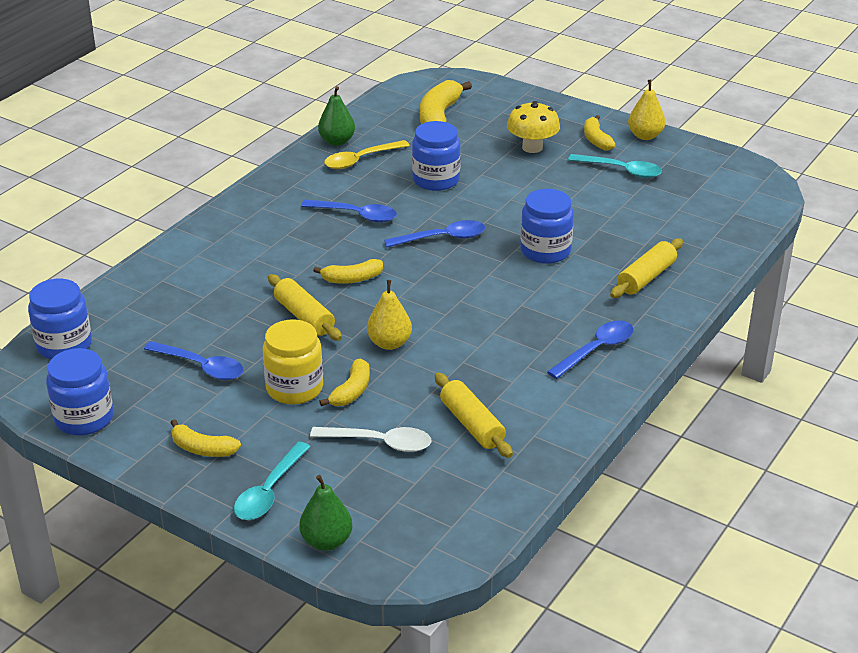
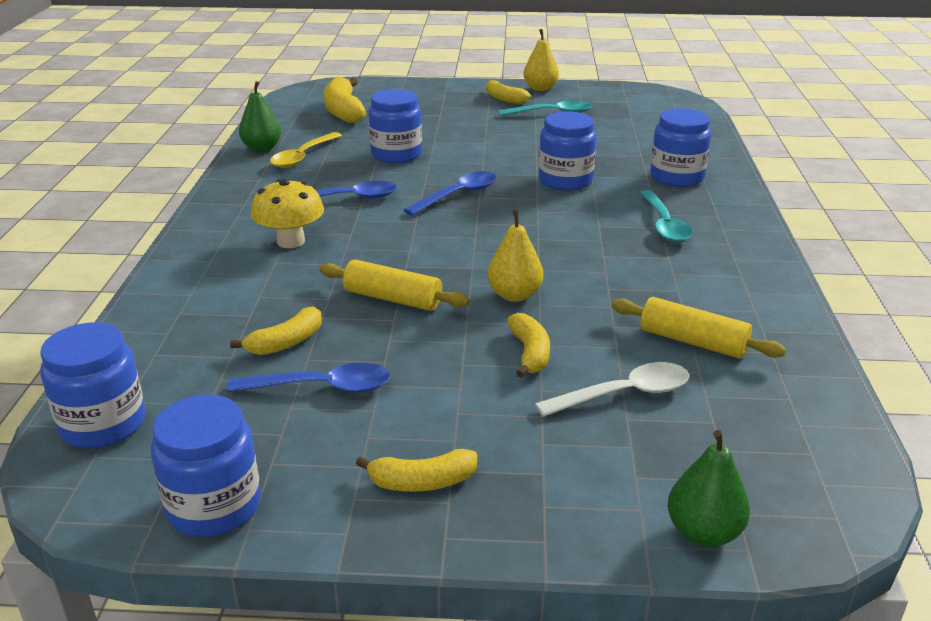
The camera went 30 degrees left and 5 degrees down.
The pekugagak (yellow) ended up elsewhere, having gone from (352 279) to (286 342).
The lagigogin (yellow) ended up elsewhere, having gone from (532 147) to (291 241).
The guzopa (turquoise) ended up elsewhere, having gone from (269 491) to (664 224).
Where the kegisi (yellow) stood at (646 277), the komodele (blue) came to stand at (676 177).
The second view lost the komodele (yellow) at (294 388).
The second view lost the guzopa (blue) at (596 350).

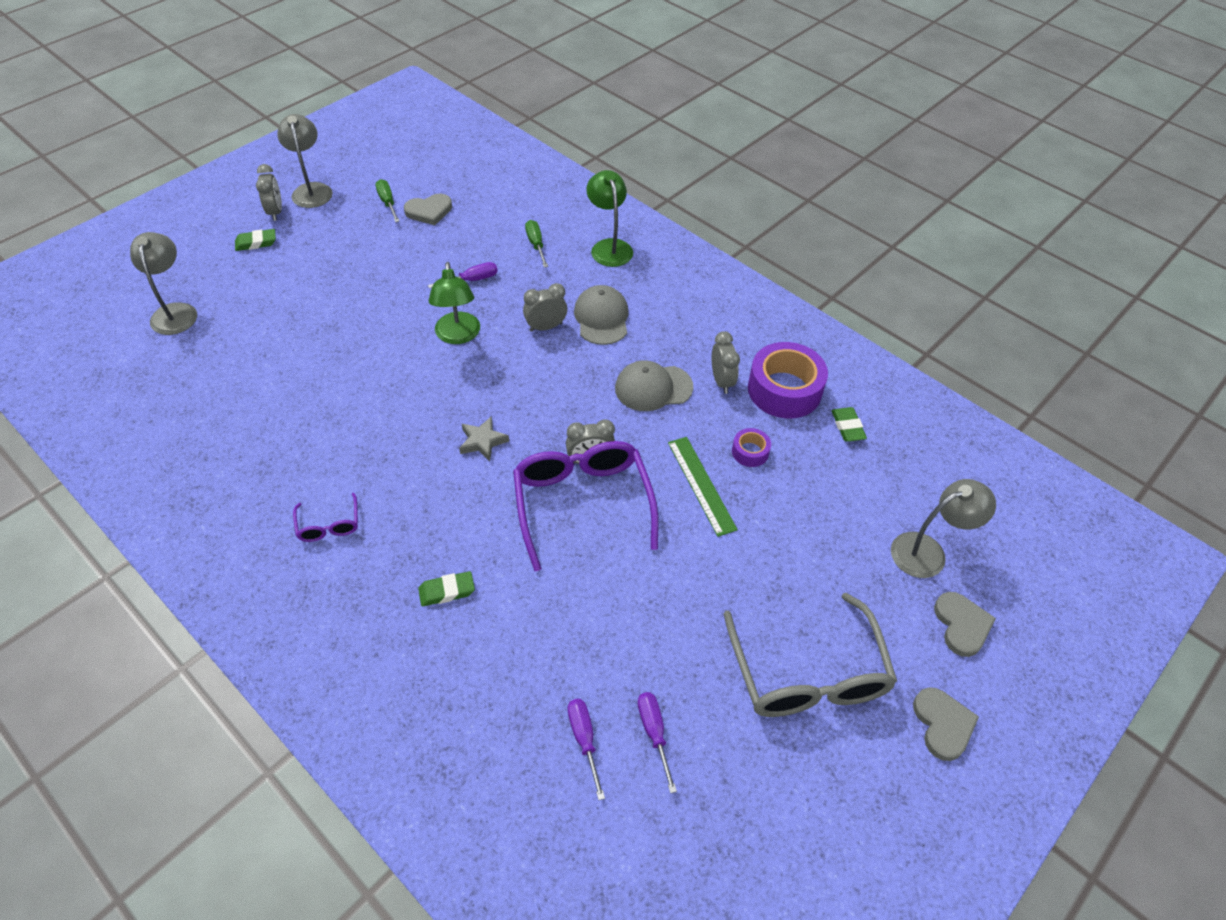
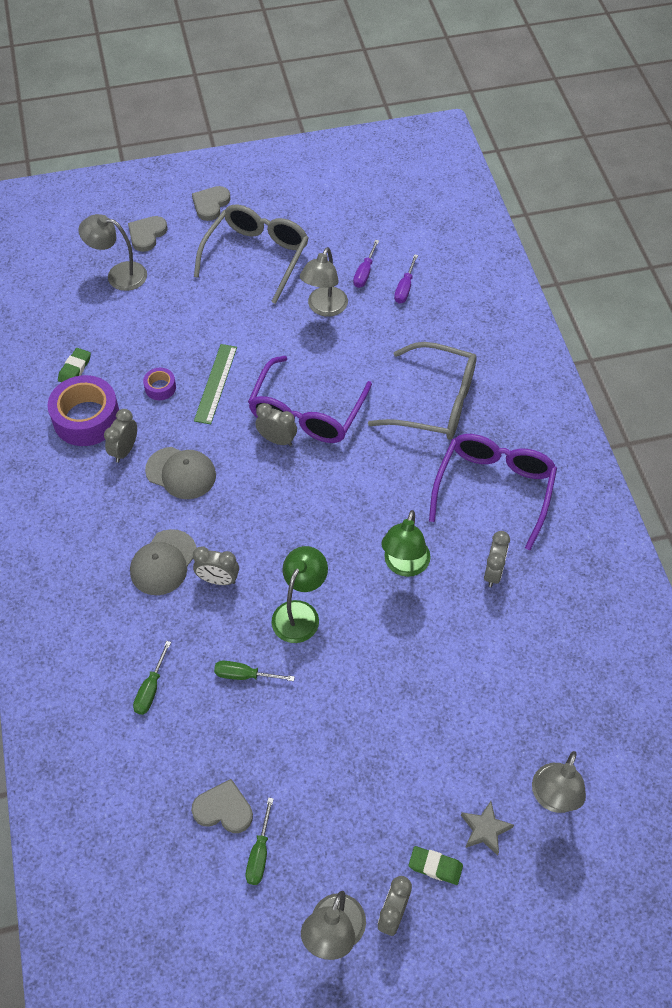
The camera went 145 degrees left and 5 degrees up.
What was the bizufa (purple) at (472 280) turned into the bizufa (green) at (244 675).
The second view gained the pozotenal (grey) at (324 308).
Where the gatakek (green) stood at (447 591), the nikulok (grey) came to stand at (435 403).
The pozotenal (green) ended up elsewhere, having gone from (609 247) to (404 565).
The size of the nikulok (purple) at (329 525) changed by a factor of 2.18.
The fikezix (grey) ended up elsewhere, having gone from (483 441) to (485 829).
The second view gained the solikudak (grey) at (493 572).

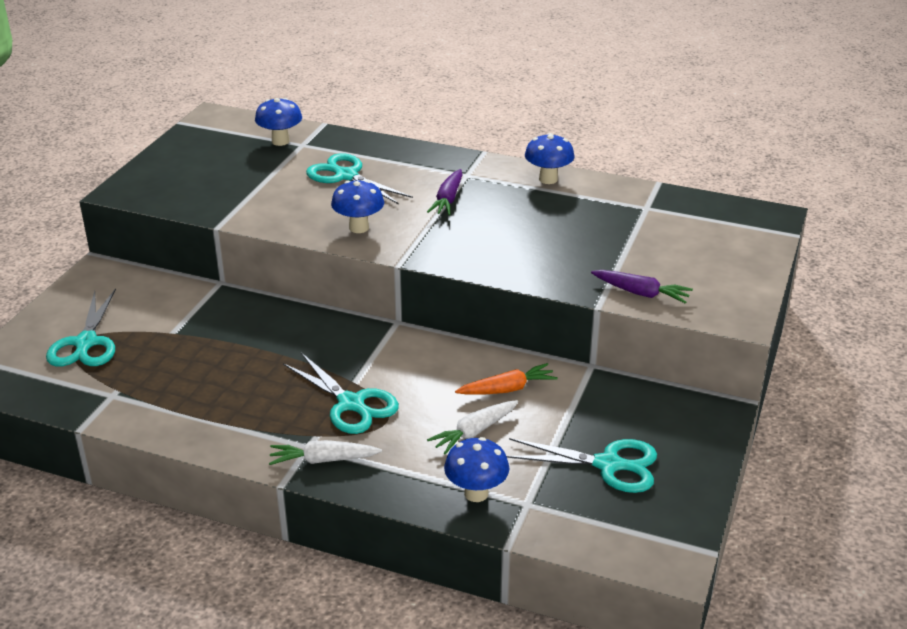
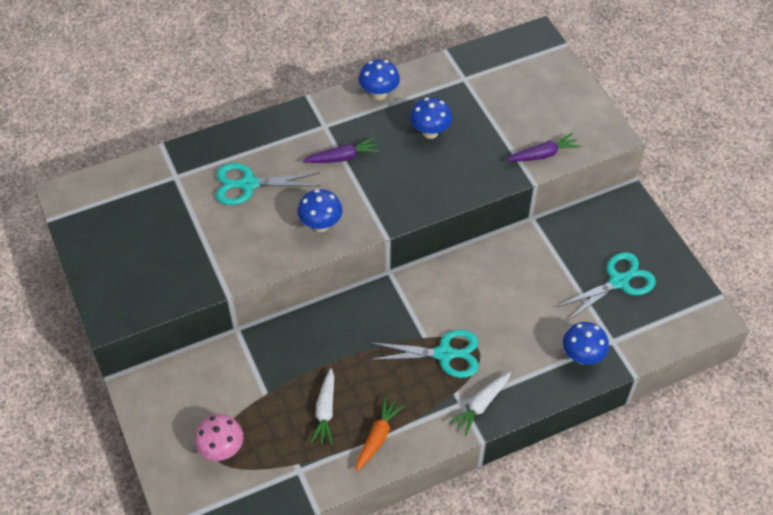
The camera went 45 degrees left and 20 degrees up.
Where the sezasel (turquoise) stood at (86 343), the lagigogin (pink) came to stand at (222 449).
The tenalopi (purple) at (448 199) ended up facing another way, 75 degrees counterclockwise from before.
The tenalopi (white) ended up elsewhere, having gone from (474 432) to (325 410).
The tenalopi (orange) ended up elsewhere, having gone from (507 389) to (377 437).
The lagigogin (blue) ended up elsewhere, having gone from (280 141) to (430 132).

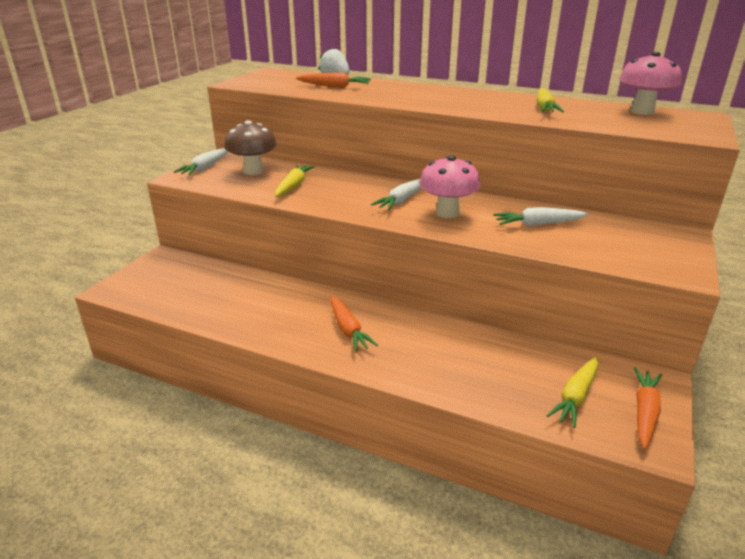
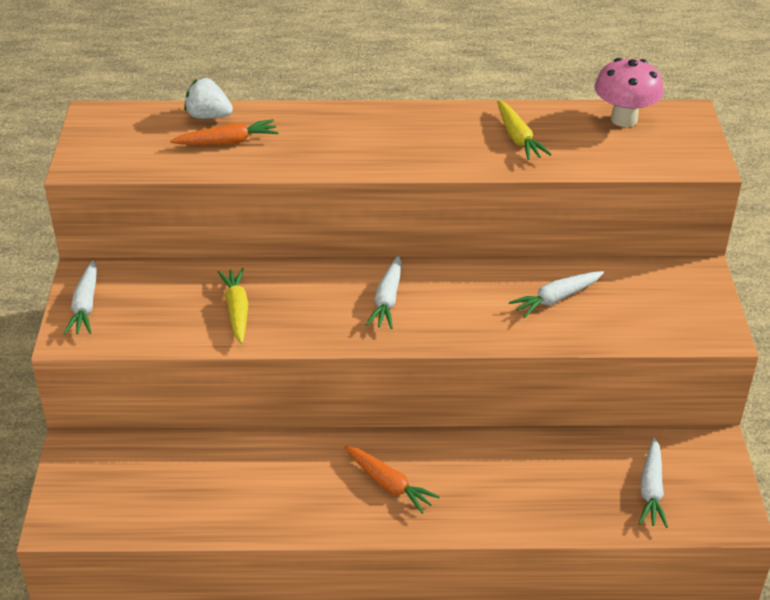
The camera went 25 degrees left and 10 degrees up.
What was the tenalopi (yellow) at (575 397) turned into the tenalopi (white) at (651 490).
The second view lost the lagigogin (brown) at (253 171).
The second view lost the lagigogin (pink) at (447 213).
The second view lost the tenalopi (orange) at (644 412).

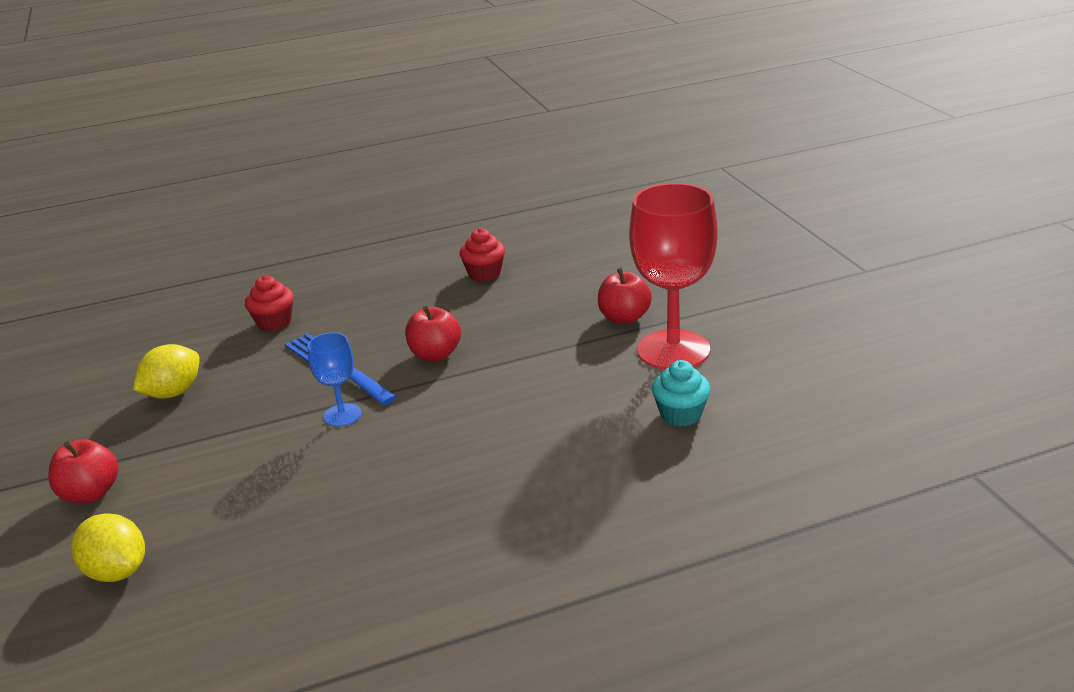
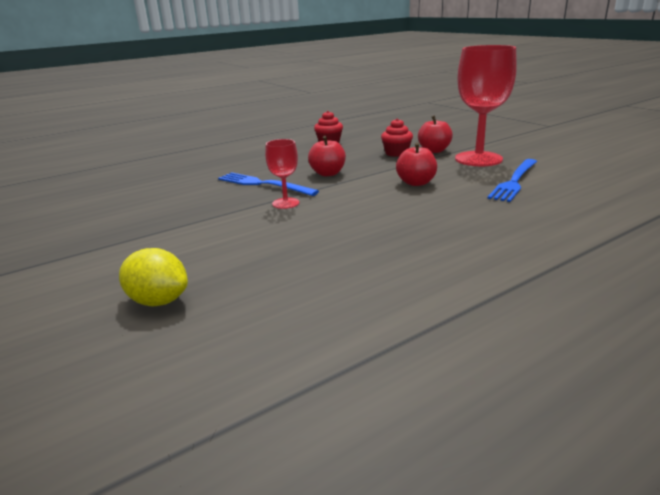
The camera went 15 degrees left and 5 degrees down.
What was the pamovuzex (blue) at (342 415) turned into the pamovuzex (red) at (285 203).
The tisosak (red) ended up elsewhere, having gone from (274 322) to (396 153).
The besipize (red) ended up elsewhere, having gone from (91 493) to (416 183).
Where the tisosak (turquoise) stood at (680 414), the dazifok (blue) came to stand at (514 181).
The second view lost the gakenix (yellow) at (173 393).

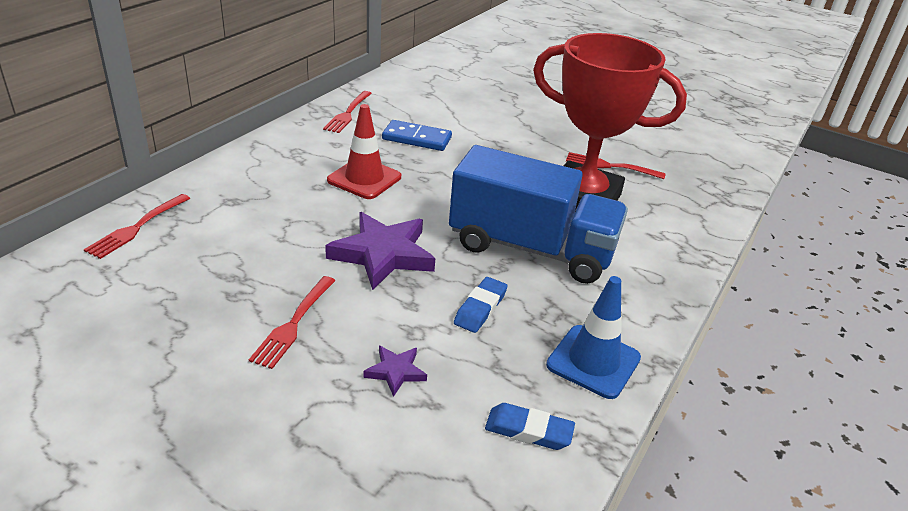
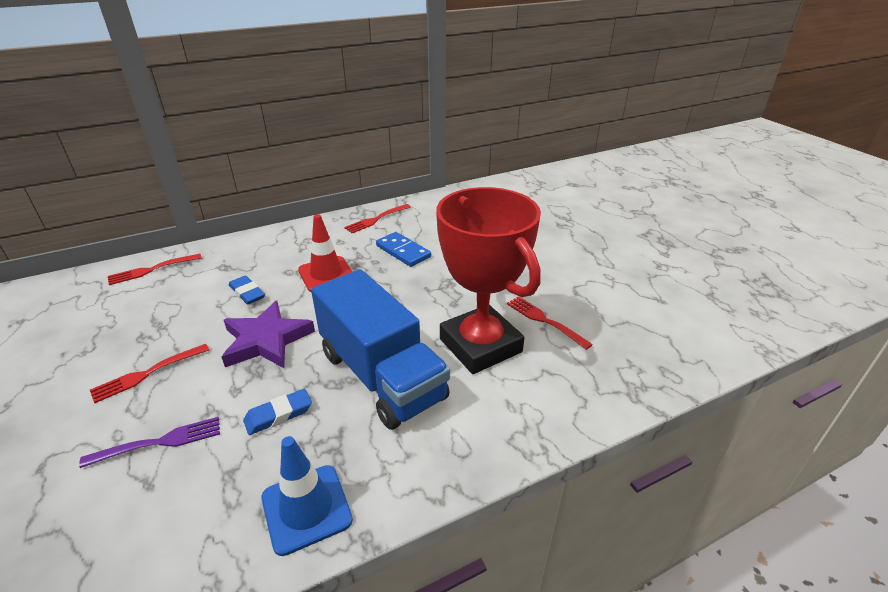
The camera went 35 degrees right and 0 degrees up.
Where the fikezix (purple) stood at (396 372), the dazifok (purple) came to stand at (158 443).
The gatakek (blue) ended up elsewhere, having gone from (528 431) to (247 293).

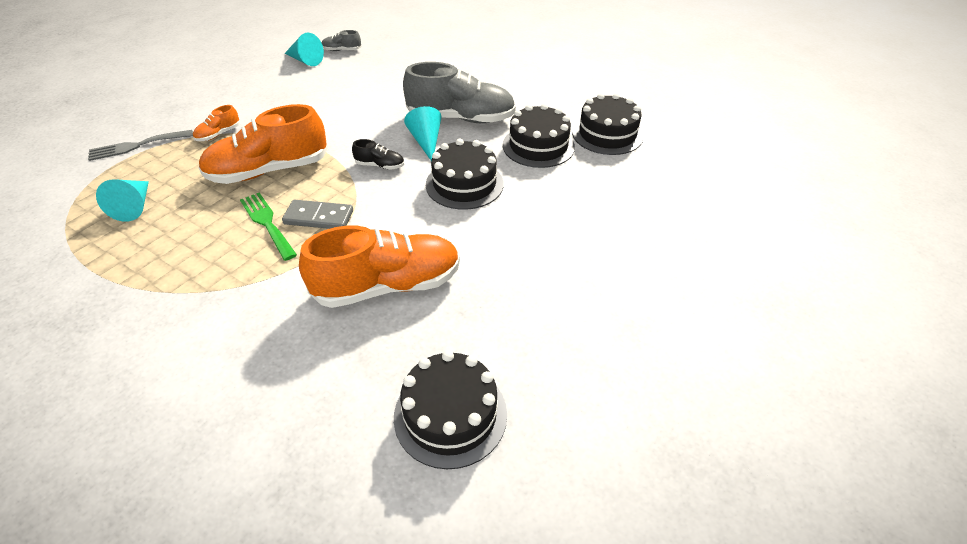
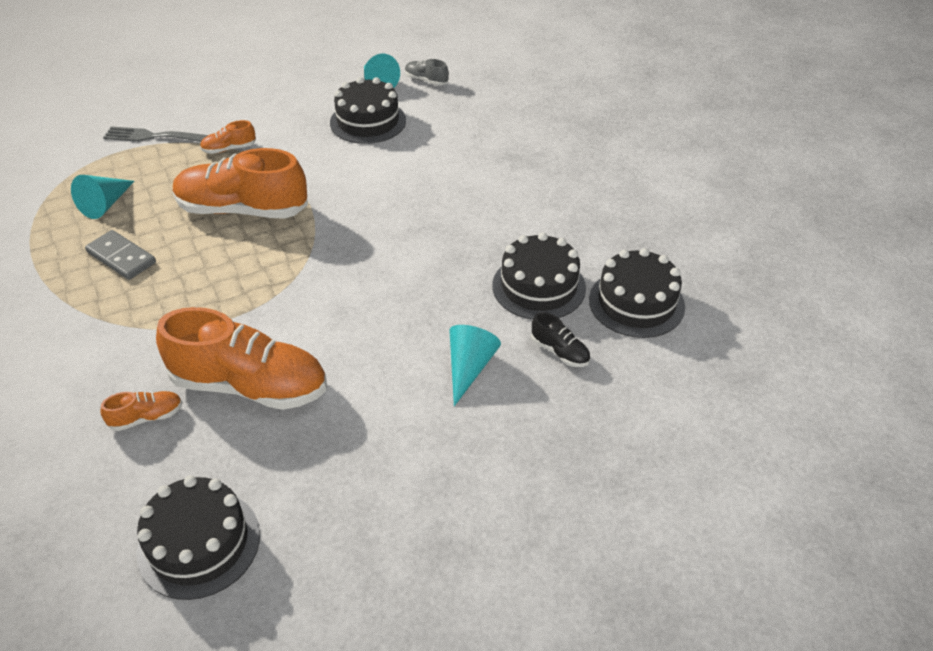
The camera went 30 degrees right and 0 degrees up.
The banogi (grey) ended up elsewhere, having gone from (319 217) to (121 257).
The second view gained the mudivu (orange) at (147 417).
The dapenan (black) ended up elsewhere, having gone from (464 184) to (368 121).
The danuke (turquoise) ended up elsewhere, having gone from (426 142) to (469 368).
The mudivu (black) ended up elsewhere, having gone from (380 165) to (560 352).
The second view lost the dazifok (green) at (267 223).
The second view lost the mudivu (grey) at (461 118).

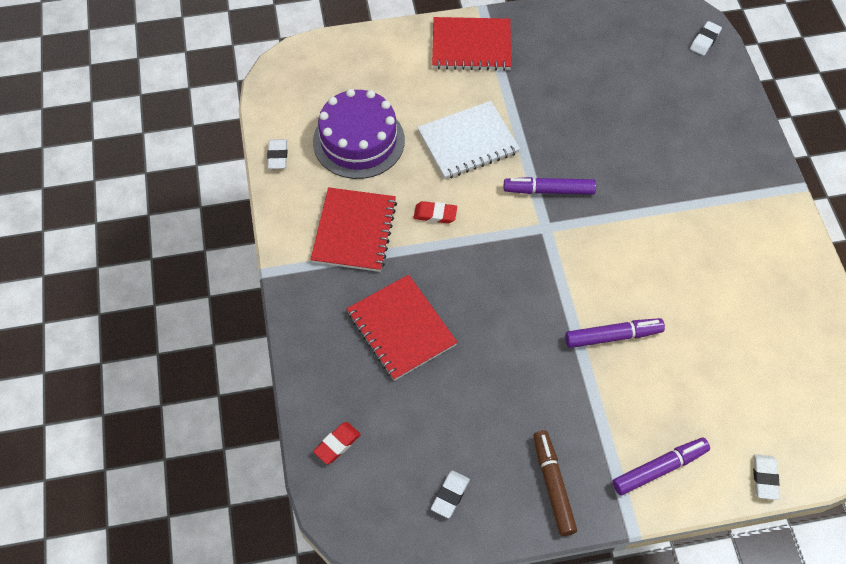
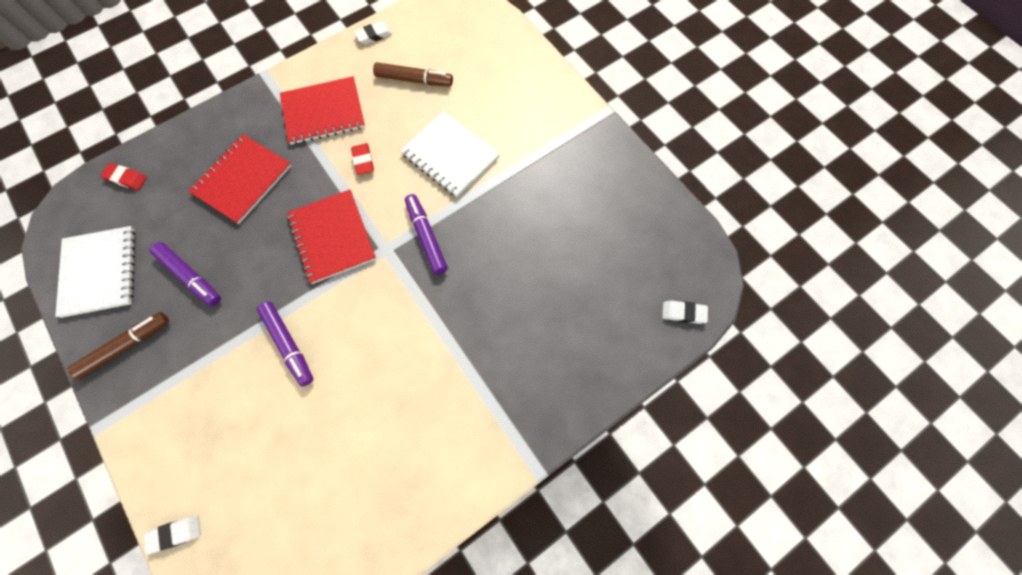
The camera went 65 degrees right and 10 degrees up.
Where the gatakek (white) stood at (450 495), the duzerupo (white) came to stand at (99 272).
The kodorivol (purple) ended up elsewhere, having gone from (659 469) to (190 276).
The duzerupo (red) ended up elsewhere, having gone from (471 45) to (332 237).
Where the dapenan (purple) stood at (358 141), the kodorivol (brown) came to stand at (414 80).

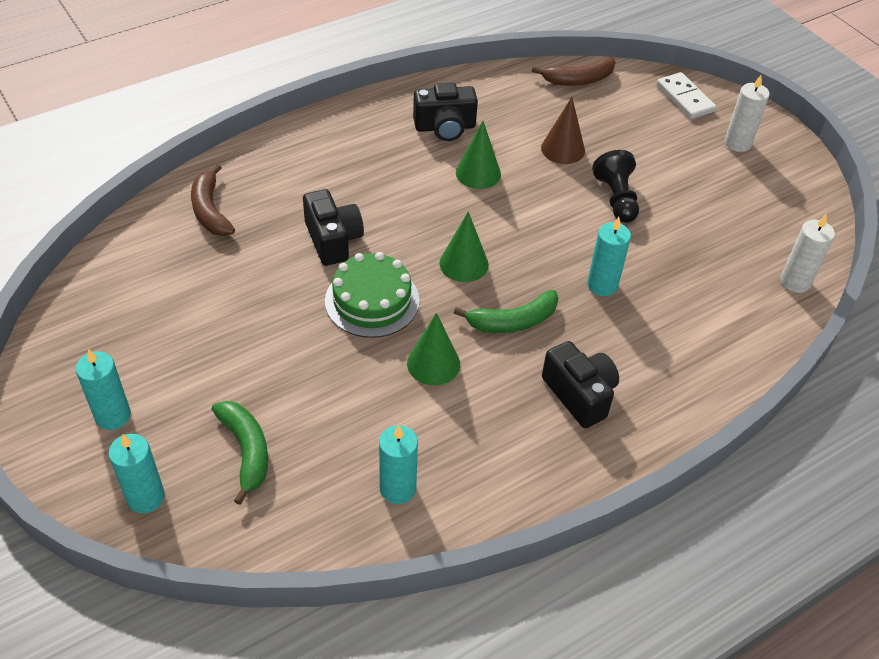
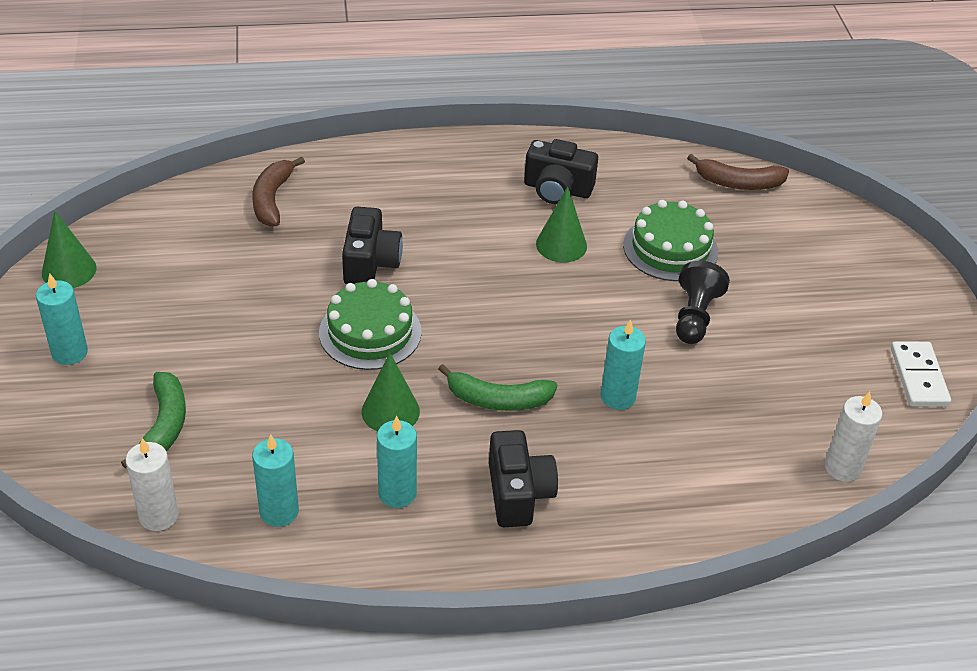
The camera went 25 degrees right and 5 degrees down.
The danuke (green) ended up elsewhere, having gone from (464 263) to (69 270).
The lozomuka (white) ended up elsewhere, having gone from (737 143) to (159 516).
The lozomuka (turquoise) ended up elsewhere, having gone from (146 497) to (397 493).
Where the danuke (brown) stood at (563 149), the dapenan (green) came to stand at (670 248).
The banogi (white) ended up elsewhere, having gone from (685 98) to (919 377).

